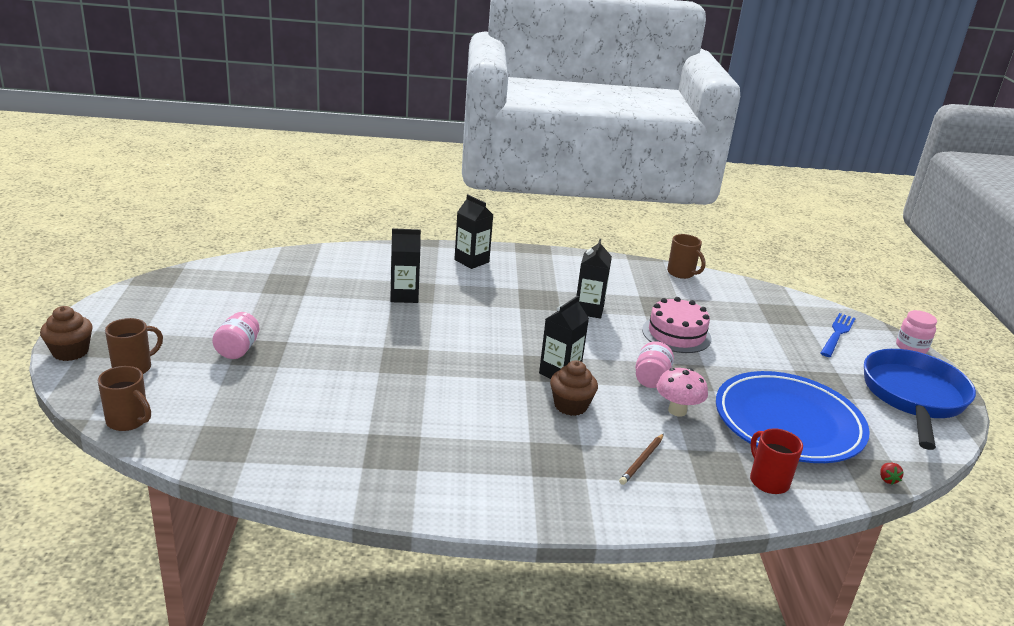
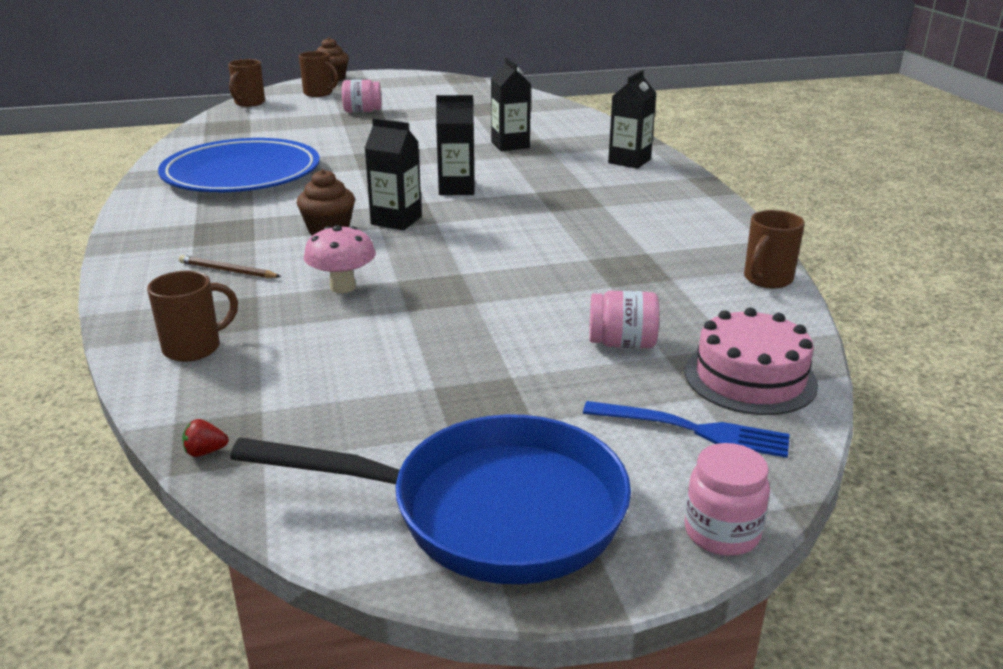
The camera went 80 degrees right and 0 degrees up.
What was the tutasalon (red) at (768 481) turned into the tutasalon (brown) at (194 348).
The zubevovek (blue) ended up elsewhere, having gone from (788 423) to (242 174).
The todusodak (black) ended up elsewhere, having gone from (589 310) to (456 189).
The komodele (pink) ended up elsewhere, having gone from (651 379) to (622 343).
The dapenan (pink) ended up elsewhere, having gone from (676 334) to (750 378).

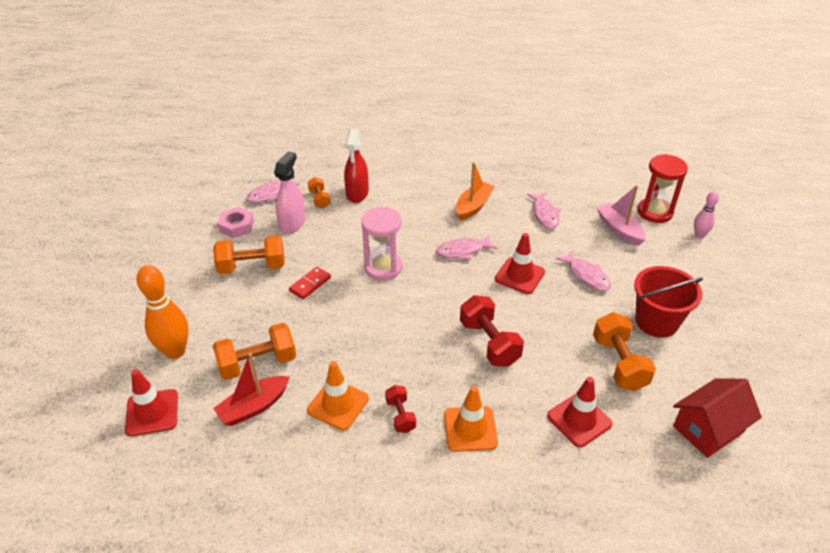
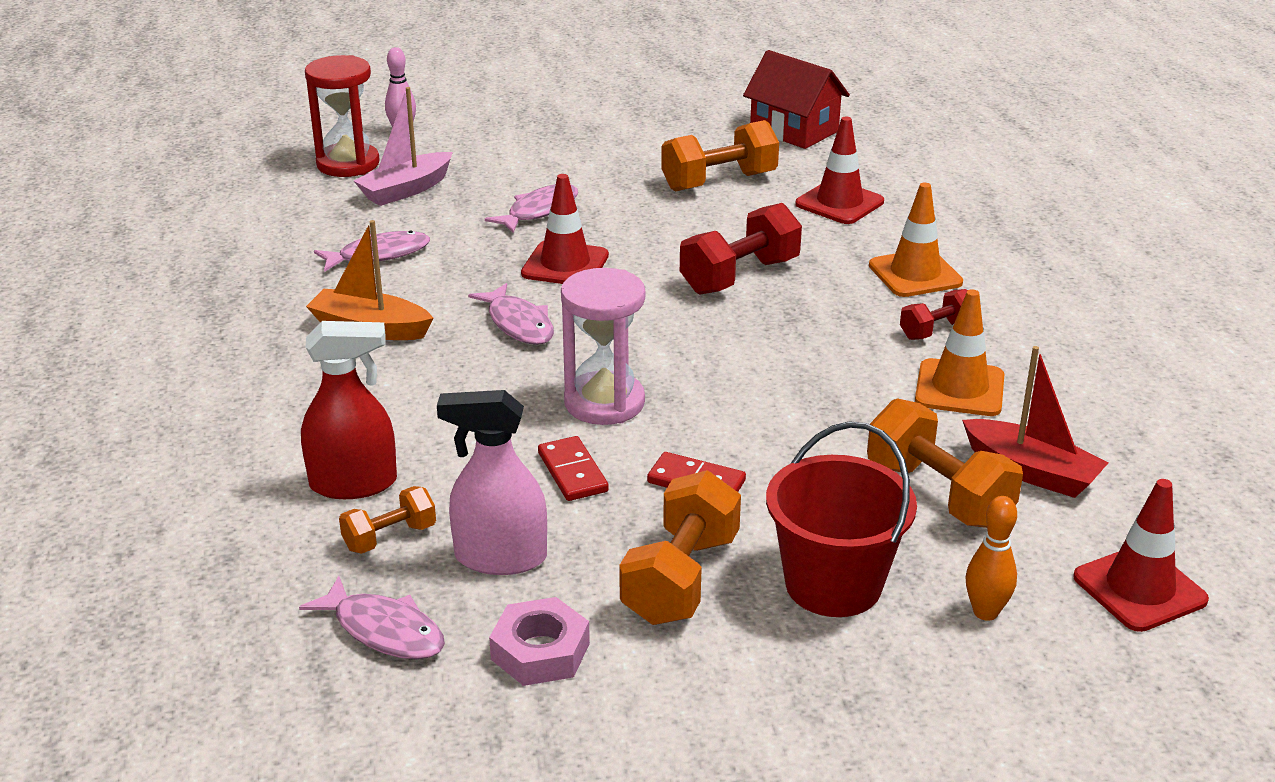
The camera went 105 degrees left and 10 degrees down.
The second view gained the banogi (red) at (573 472).
The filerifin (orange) at (252 267) ended up facing another way, 45 degrees clockwise from before.
The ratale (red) ended up elsewhere, having gone from (656 321) to (833 585).
The size of the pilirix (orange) at (175 351) changed by a factor of 0.56.

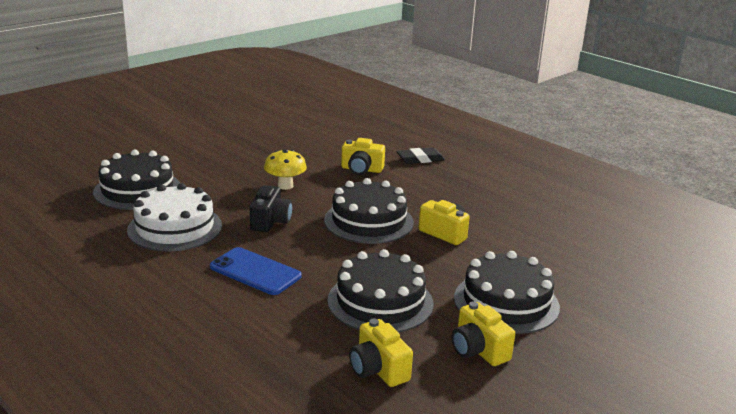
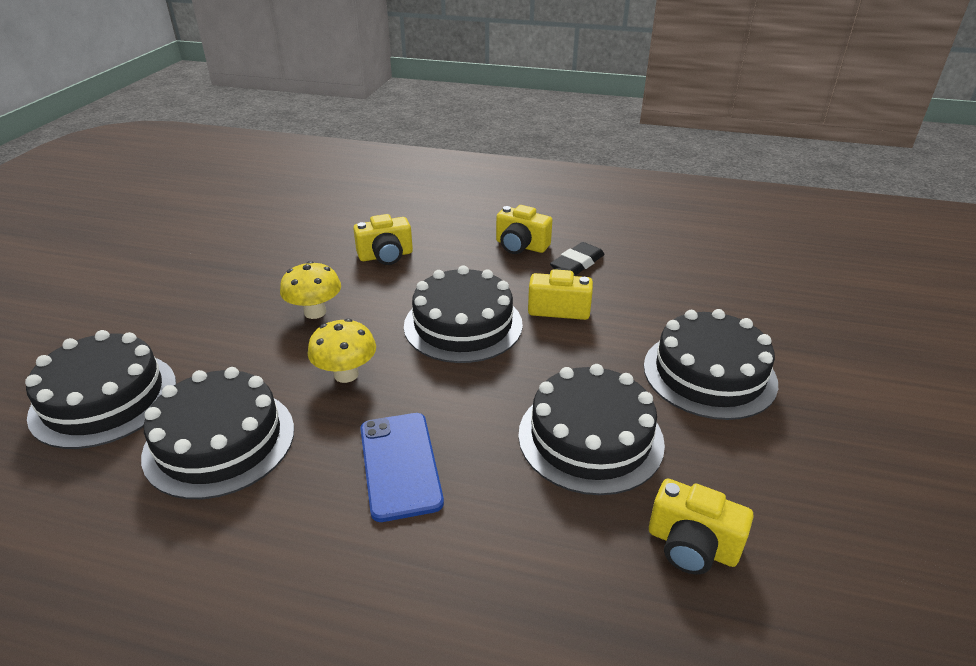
The camera went 30 degrees left and 10 degrees up.
What was the dapenan (white) at (175 228) turned into the dapenan (black) at (220 441).
Where the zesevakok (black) stood at (270 221), the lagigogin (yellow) came to stand at (346 374).
The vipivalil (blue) at (255 272) ended up facing another way, 75 degrees clockwise from before.
The zesevakok (yellow) ended up elsewhere, having gone from (478 350) to (521 246).
The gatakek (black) ended up elsewhere, having gone from (420 159) to (577 263).

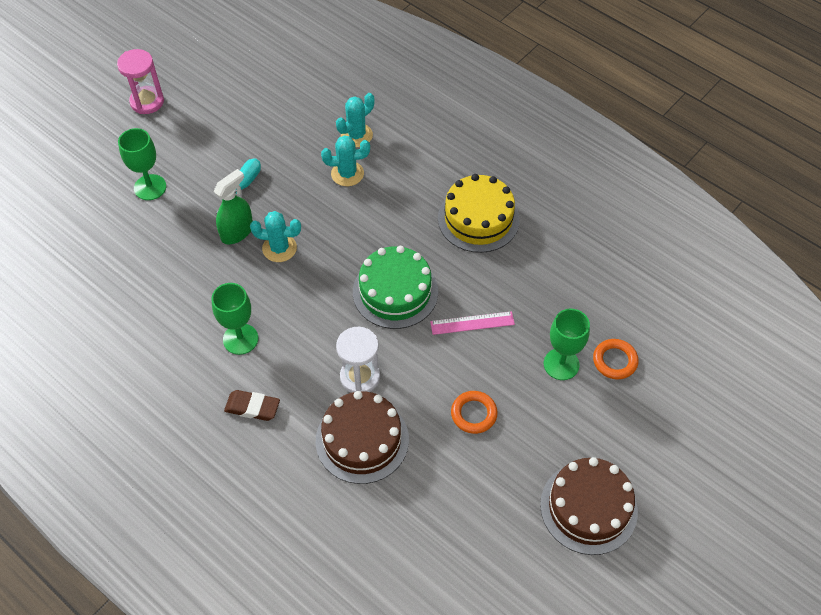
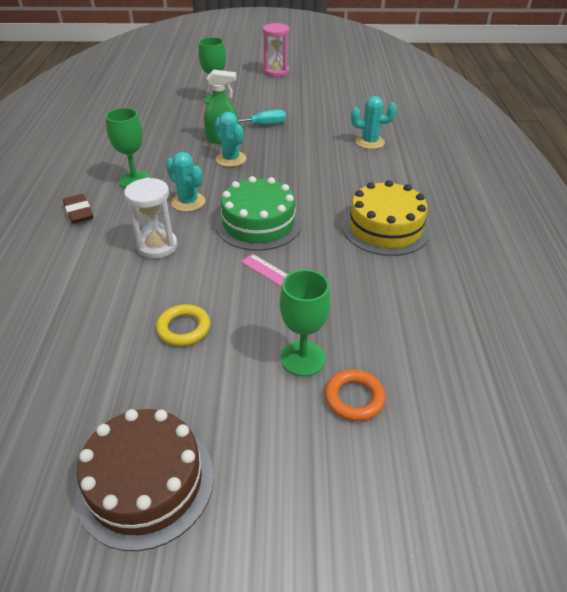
The camera went 50 degrees right and 15 degrees down.
What was the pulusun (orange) at (473 414) turned into the pulusun (yellow) at (184 328).
The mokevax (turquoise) ended up elsewhere, having gone from (347 174) to (188 202).
The second view lost the dapenan (brown) at (362 440).

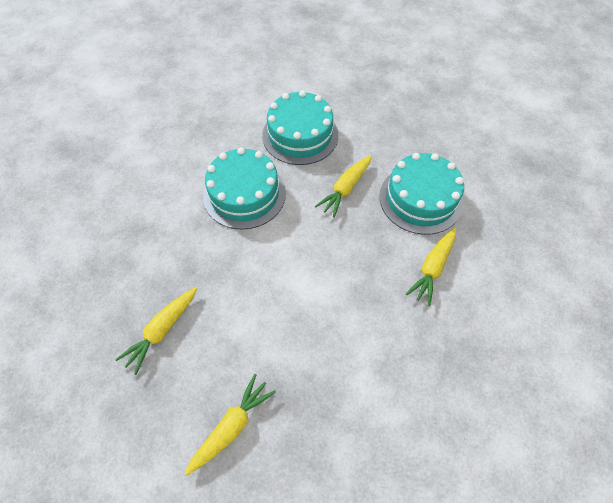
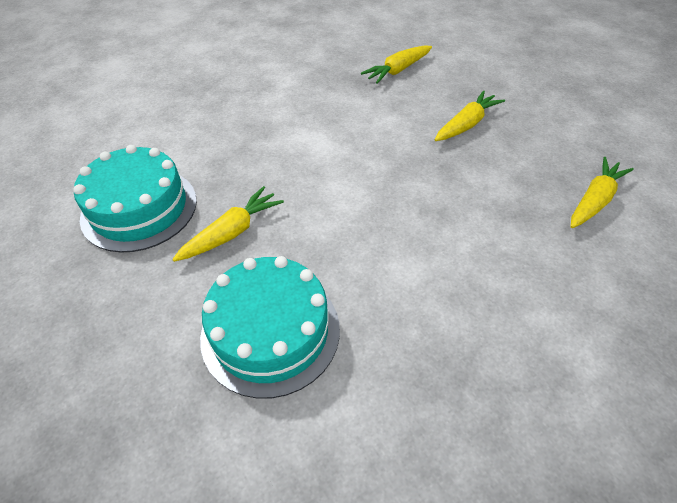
The camera went 170 degrees left and 10 degrees down.
The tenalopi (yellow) ended up elsewhere, having gone from (432 269) to (594 200).
The second view lost the dapenan (turquoise) at (244 194).

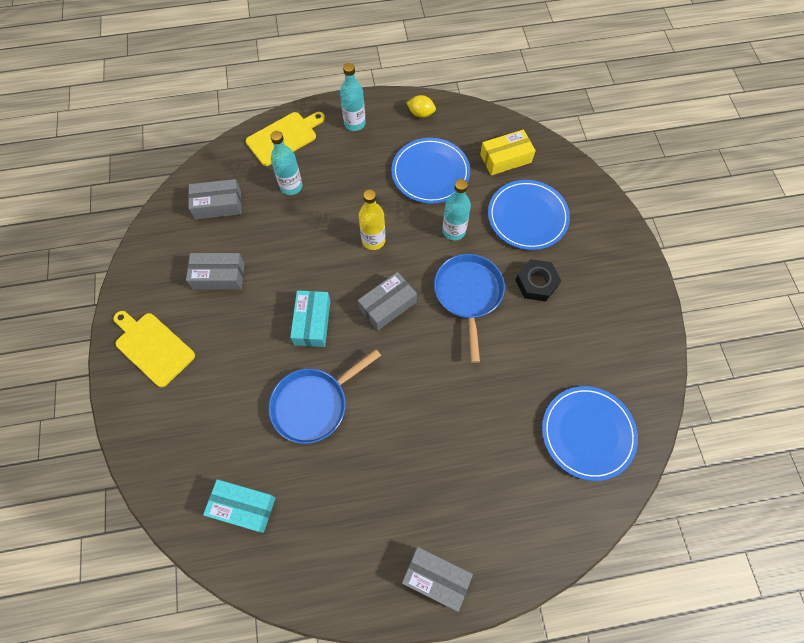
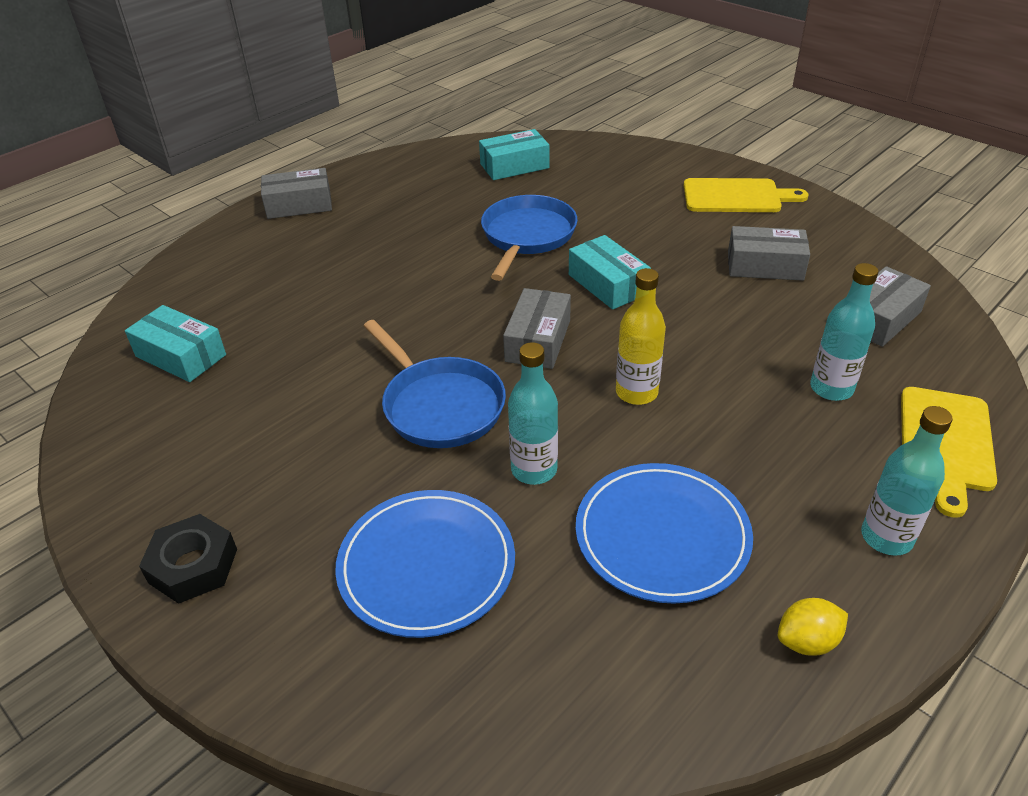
The camera went 145 degrees right and 25 degrees down.
Where the zubevovek (blue) stood at (588 433), the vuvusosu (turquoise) came to stand at (180 356).
The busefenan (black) ended up elsewhere, having gone from (536 283) to (193 566).
The vuvusosu (grey) at (219 276) ended up facing another way, 45 degrees clockwise from before.
The second view lost the vuvusosu (yellow) at (505 158).

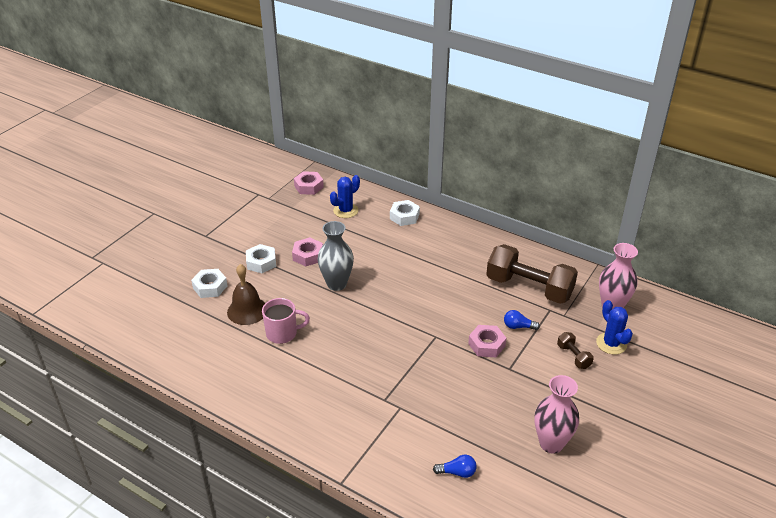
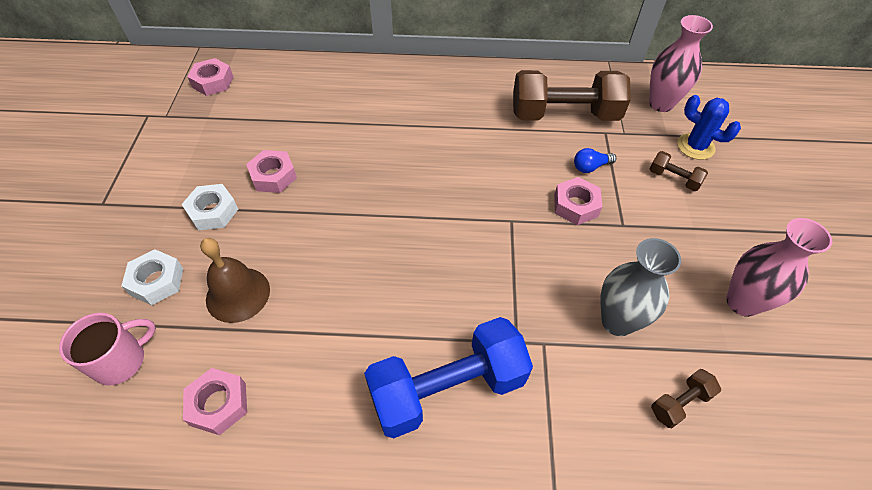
The camera went 30 degrees left and 15 degrees up.
The tutasalon (pink) ended up elsewhere, having gone from (282 333) to (121 360).
The second view gained the busefenan (pink) at (219 404).
The second view gained the filerifin (blue) at (447 389).
The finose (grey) ended up elsewhere, having gone from (336 284) to (617 321).
Where the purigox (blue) stood at (457 472), the filerifin (brown) came to stand at (680 403).
The second view lost the mokevax (blue) at (345 211).
The second view lost the busefenan (white) at (404 216).

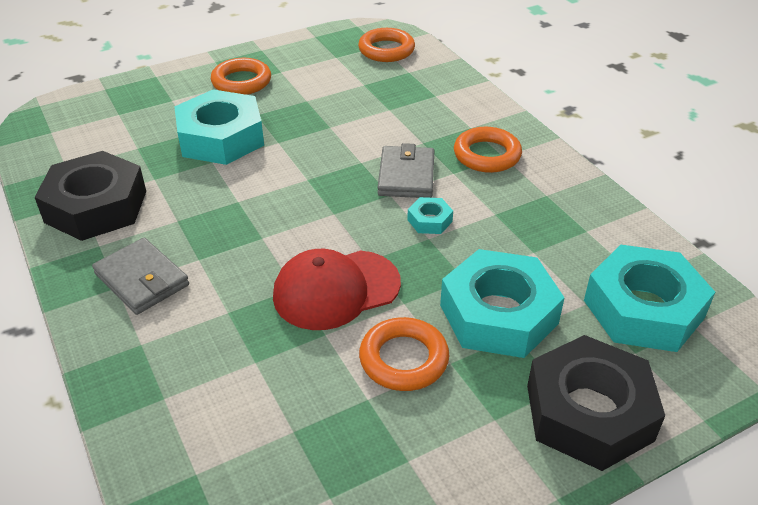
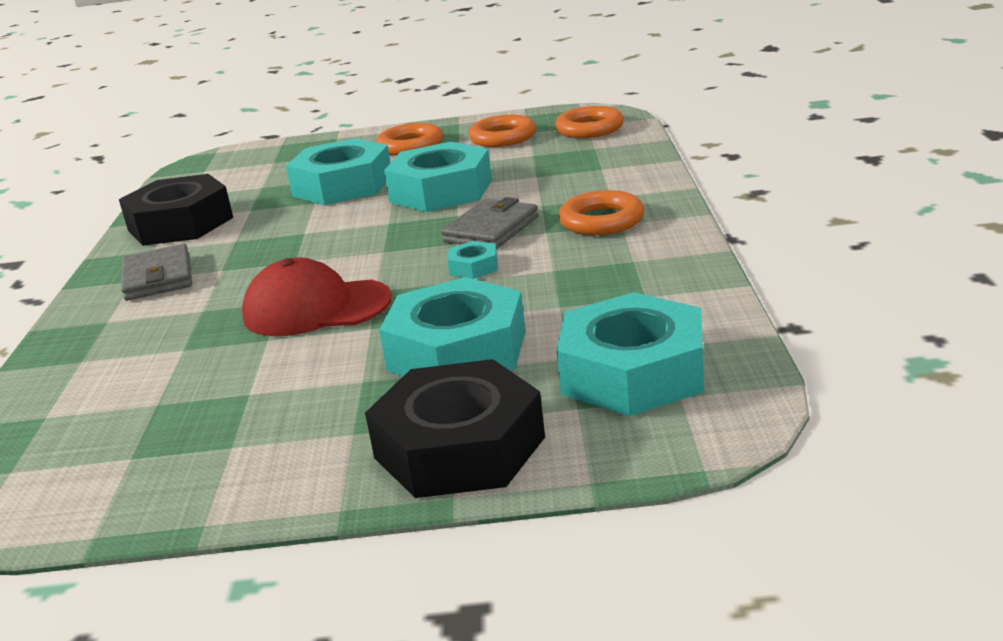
The camera went 30 degrees right and 15 degrees down.
The second view gained the busefenan (turquoise) at (441 191).
The pulusun (orange) ended up elsewhere, having gone from (403 359) to (503 137).

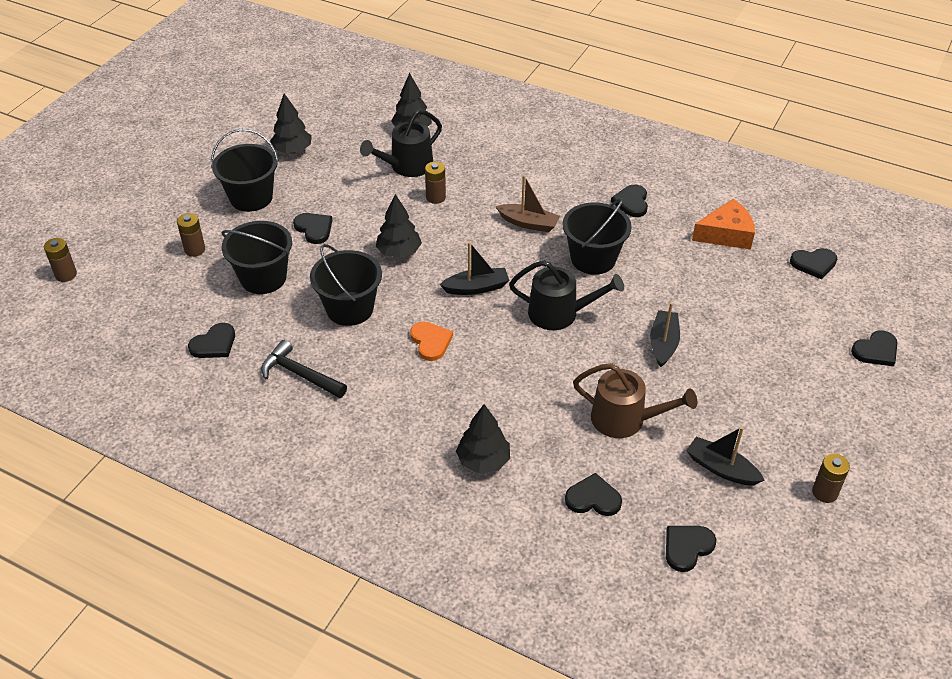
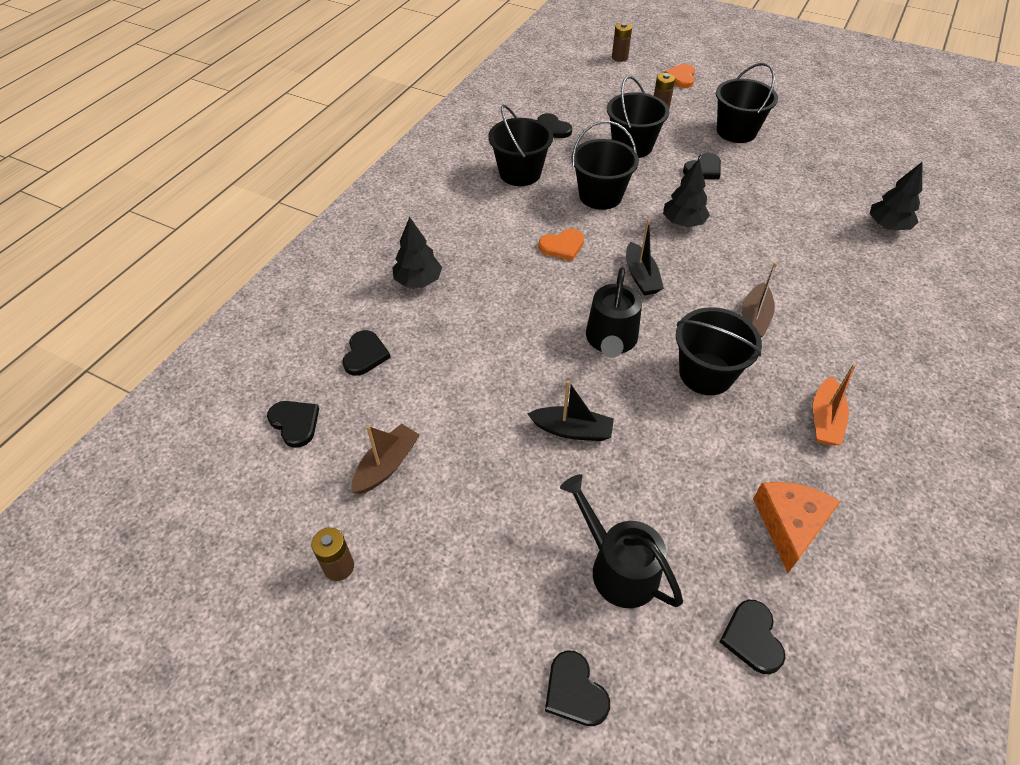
The camera went 90 degrees right and 5 degrees up.
What was the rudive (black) at (721 468) turned into the rudive (brown) at (387 465).
Where the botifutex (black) stood at (300 374), the ratale (black) came to stand at (520 173).
The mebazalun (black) ended up elsewhere, having gone from (407 166) to (618 567).
The second view gained the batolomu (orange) at (681 77).
The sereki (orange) at (726 234) ended up facing another way, 150 degrees counterclockwise from before.
Where the batolomu (black) stood at (631 202), the rudive (orange) came to stand at (825 420).
The second view lost the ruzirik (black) at (292 150).
The second view lost the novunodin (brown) at (435 197).
The second view lost the mebazalun (brown) at (625 419).

